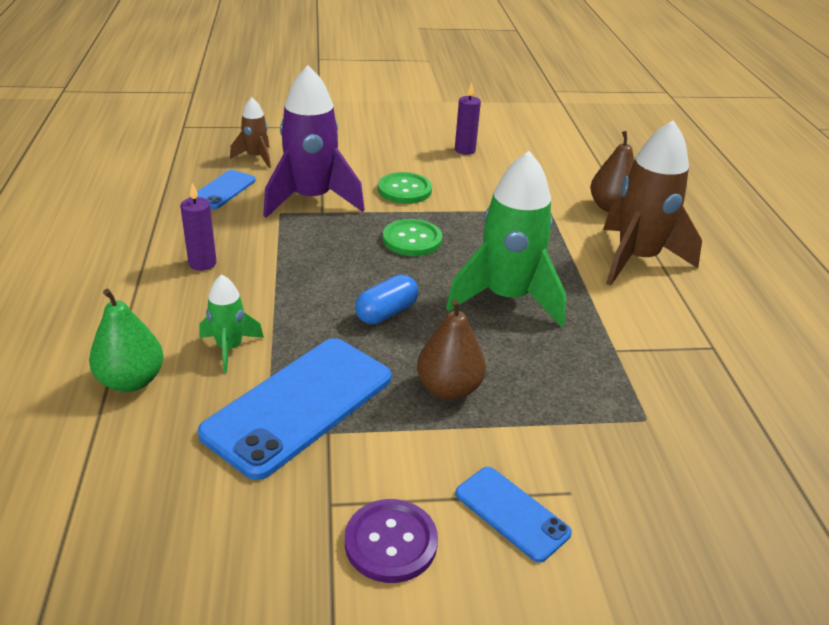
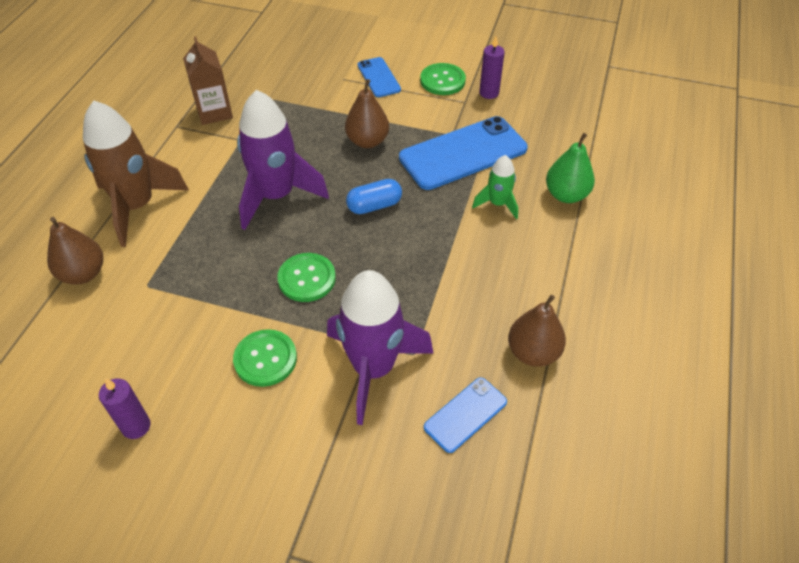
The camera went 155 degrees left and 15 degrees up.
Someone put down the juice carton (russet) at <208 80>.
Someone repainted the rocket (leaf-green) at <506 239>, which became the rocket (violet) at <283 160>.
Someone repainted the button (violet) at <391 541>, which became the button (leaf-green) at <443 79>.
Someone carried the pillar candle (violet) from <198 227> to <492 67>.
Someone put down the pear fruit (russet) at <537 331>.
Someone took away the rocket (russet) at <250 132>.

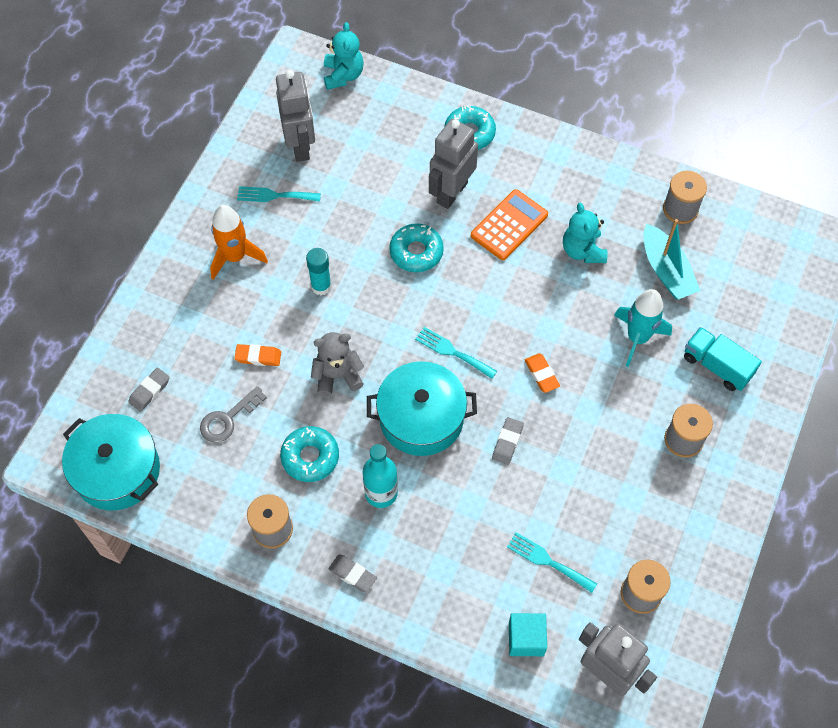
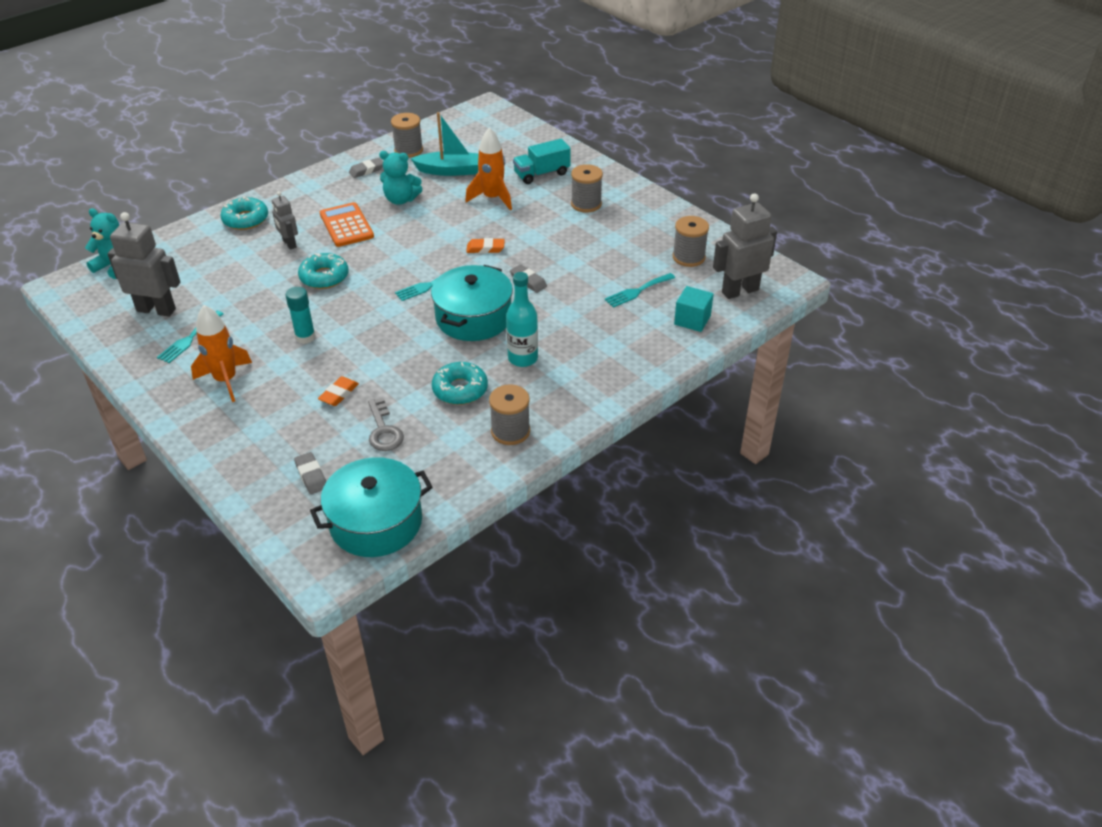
The camera went 65 degrees left and 20 degrees down.
Someone scaled the robot figure (gray) at <453 164> by 0.57.
Someone carried the eraser (gray) from <352 573> to <366 168>.
Someone repainted the rocket (aqua) at <643 328>, which became the rocket (orange) at <488 169>.
Someone took away the stuffed bear (gray) at <337 364>.

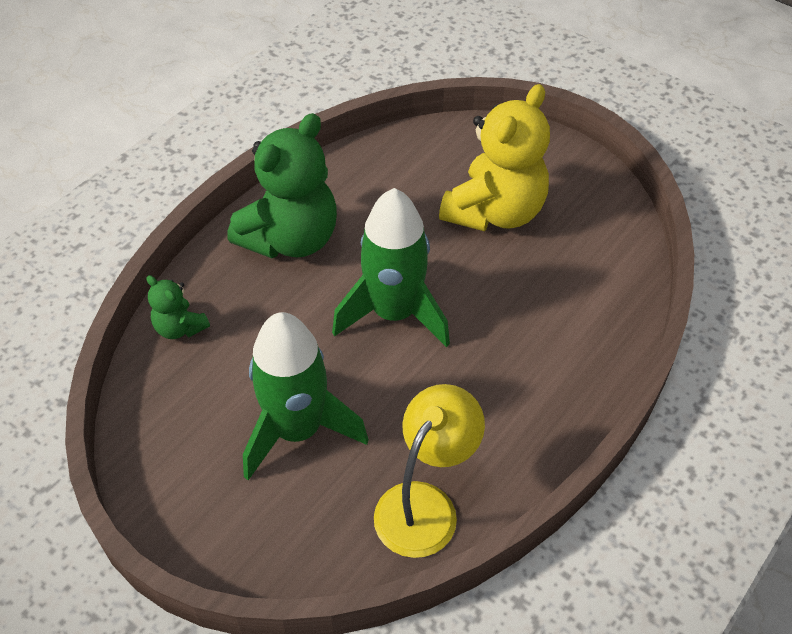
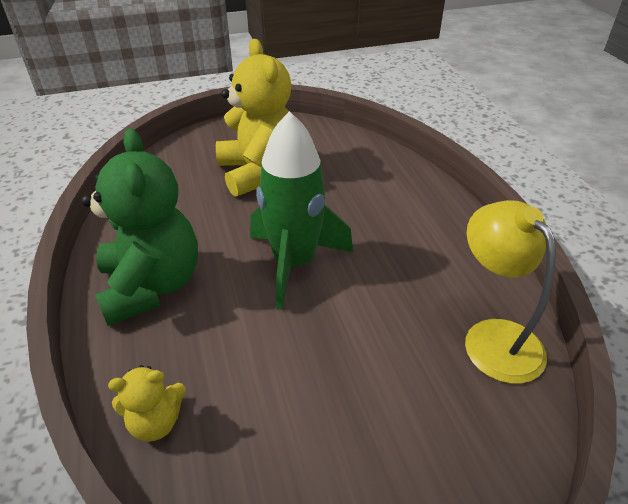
The camera went 55 degrees left and 10 degrees down.
Someone repainted the stuffed bear (leaf-green) at <178 307>, which became the stuffed bear (yellow) at <147 403>.
Someone took away the rocket (leaf-green) at <306 396>.

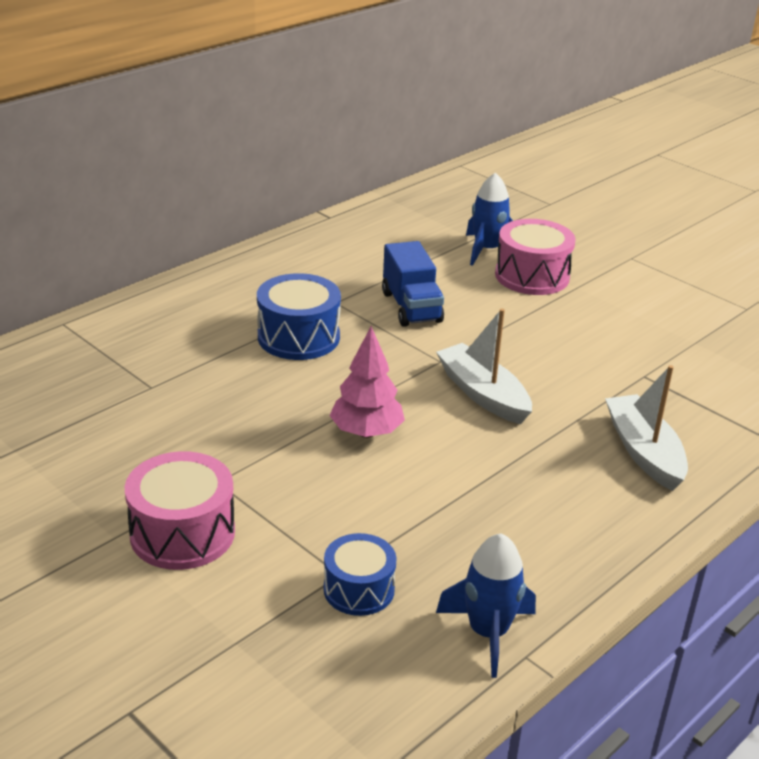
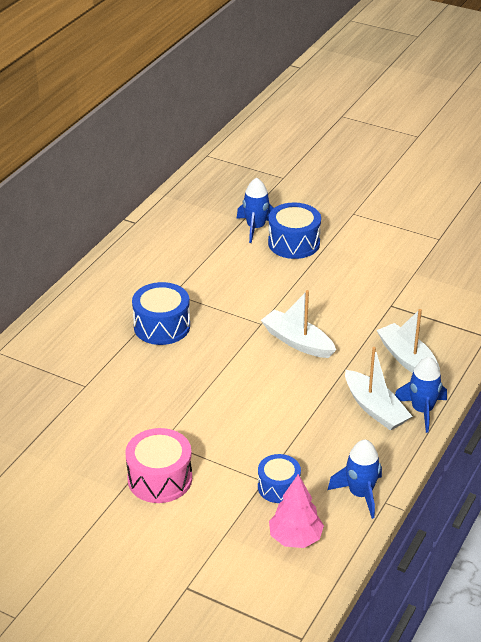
The camera went 15 degrees left and 5 degrees up.
Someone repainted the snare drum (rosy) at <535 257>, which became the snare drum (blue) at <294 231>.
Someone carried the tree (rosy) from <367 382> to <296 511>.
Someone put down the boat (snow-white) at <379 388>.
Someone put down the rocket (blue) at <421 395>.
Someone took away the truck (blue) at <413 284>.

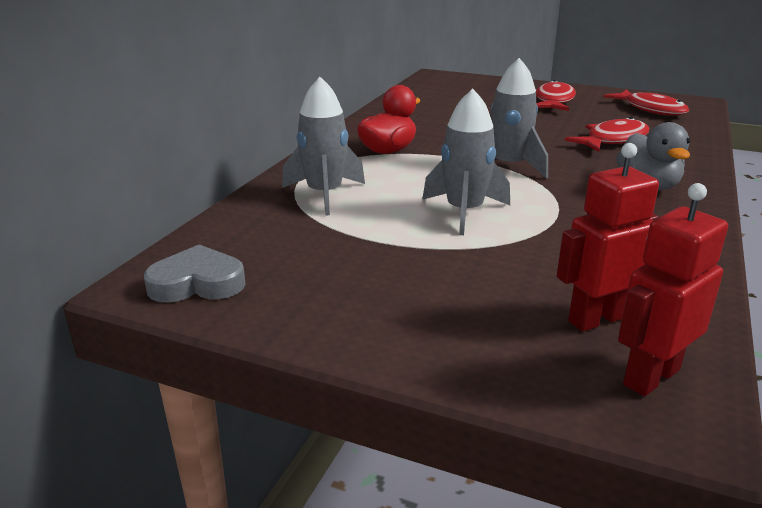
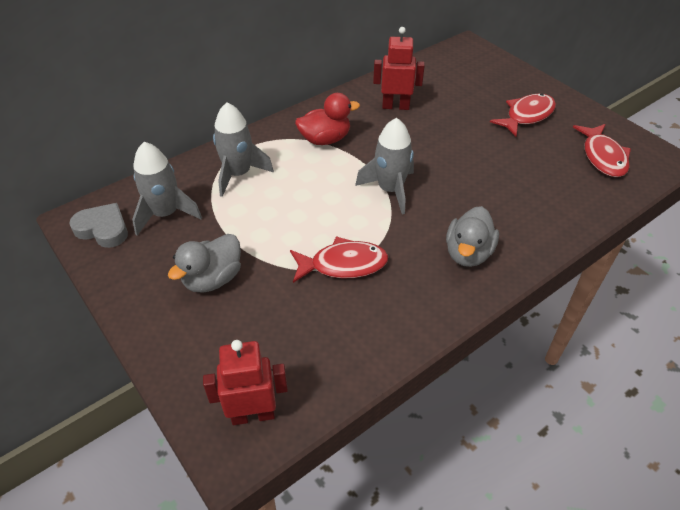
The camera went 30 degrees right and 20 degrees up.
Someone carried the rocket (gray) from <466 162> to <167 189>.
Someone put down the rubber duck (gray) at <204 263>.
Someone carried the toy fish (scarlet) from <607 134> to <339 259>.
Someone carried the robot figure (scarlet) from <608 237> to <399 68>.

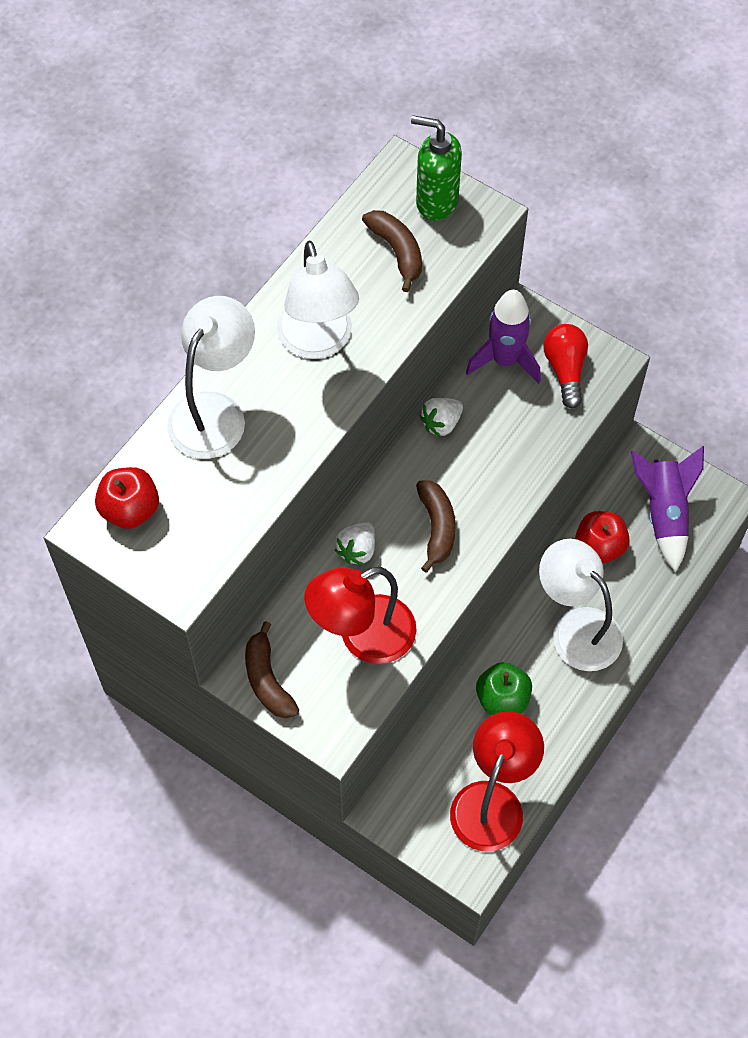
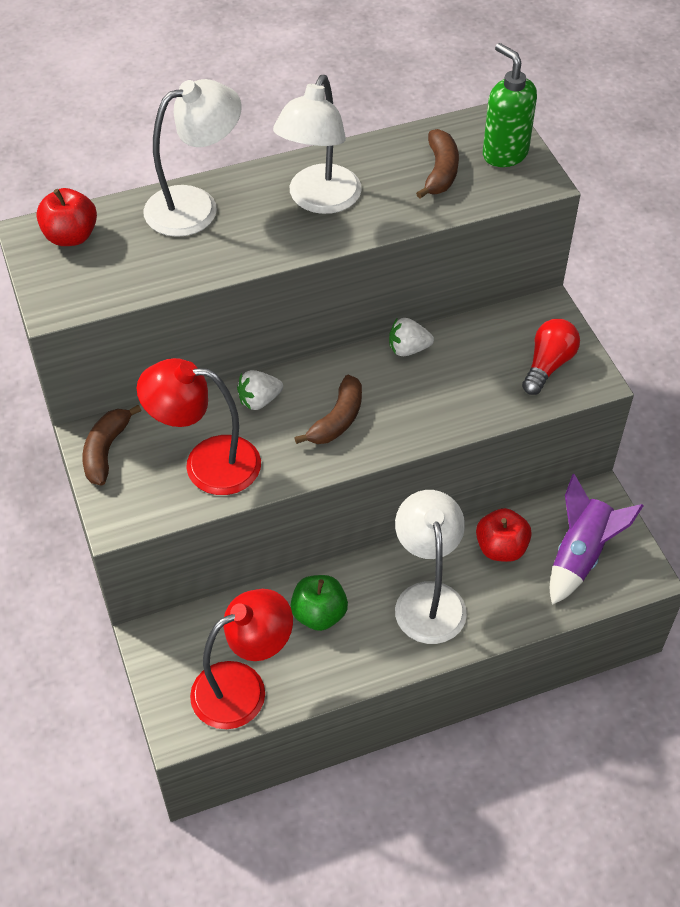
The camera went 35 degrees right and 10 degrees down.
Someone took away the rocket (violet) at <503 337>.

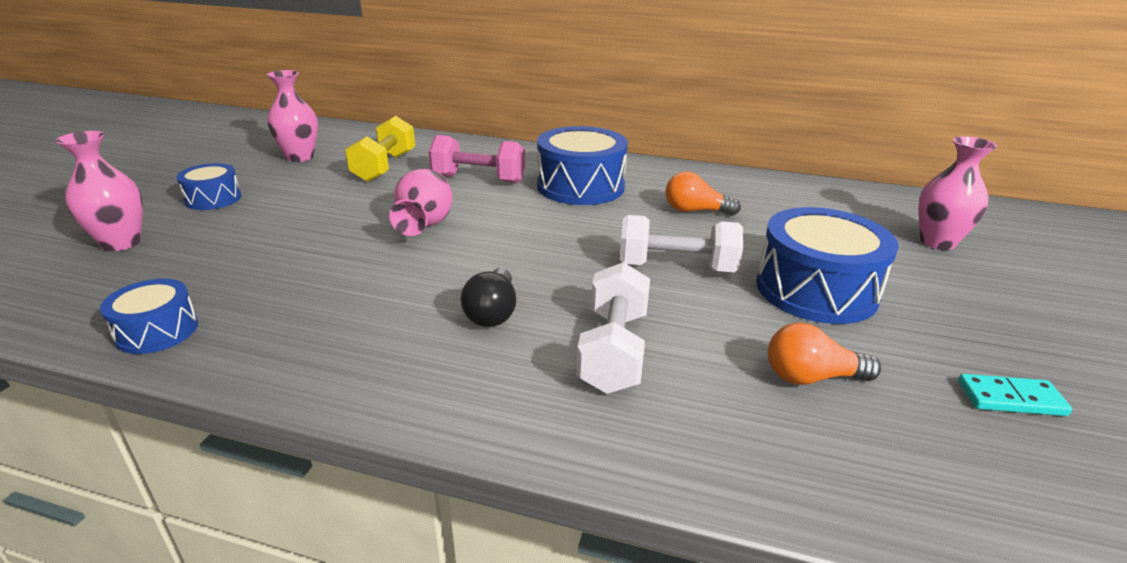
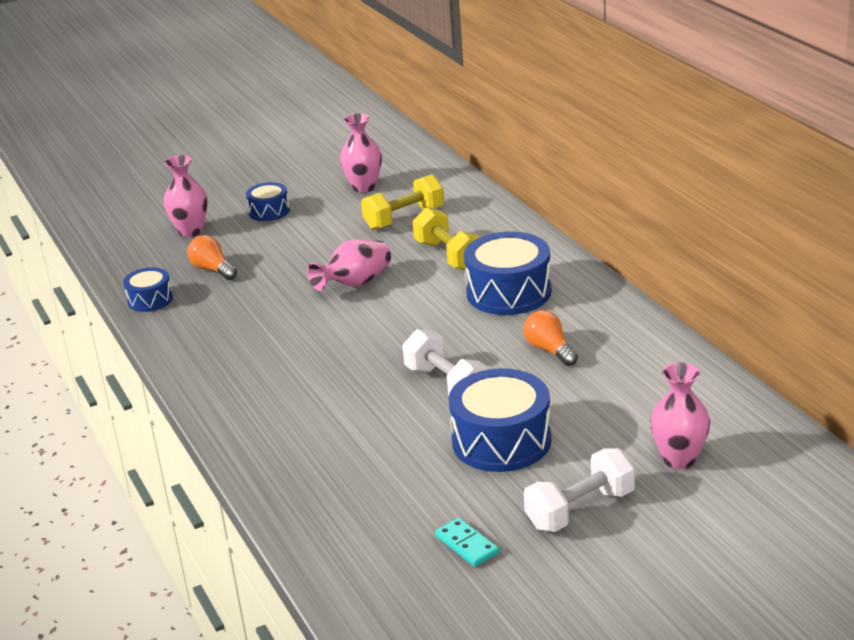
The camera went 50 degrees right and 0 degrees up.
Someone carried the light bulb (orange) from <824 354> to <212 257>.
Someone repainted the hand weight (rosy) at <477 159>, which became the hand weight (yellow) at <446 238>.
Someone carried the hand weight (snow-white) from <613 328> to <579 490>.
Someone took away the light bulb (ebony) at <488 297>.

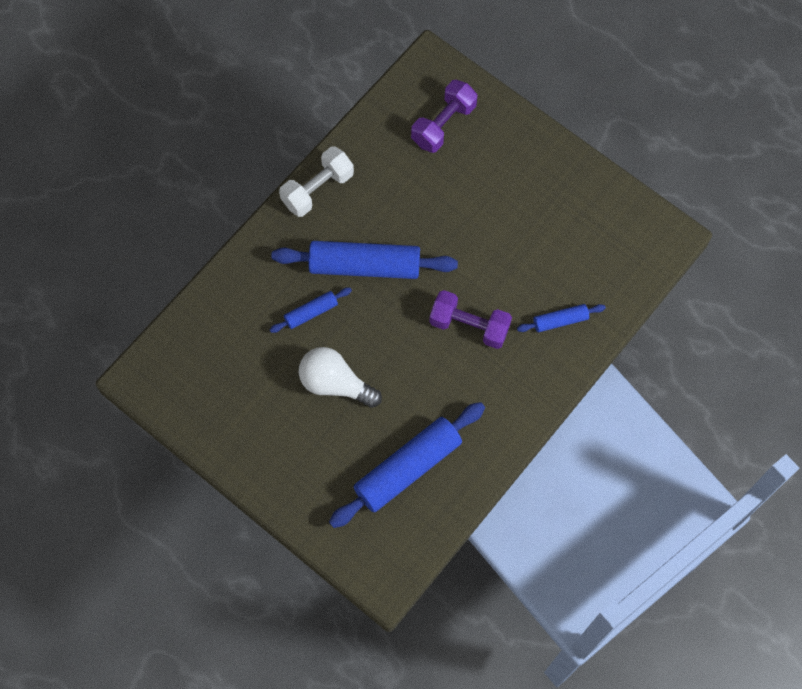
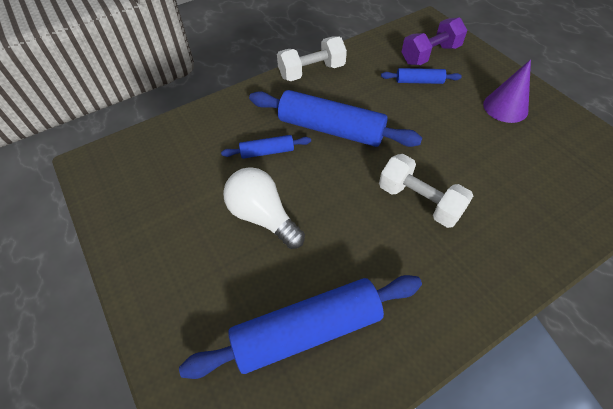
The camera went 20 degrees right and 15 degrees down.
Someone repainted the hand weight (violet) at <470 319>, which became the hand weight (snow-white) at <426 191>.
Someone carried the pastry roller (blue) from <561 318> to <421 76>.
Someone put down the cone shape (violet) at <507 91>.

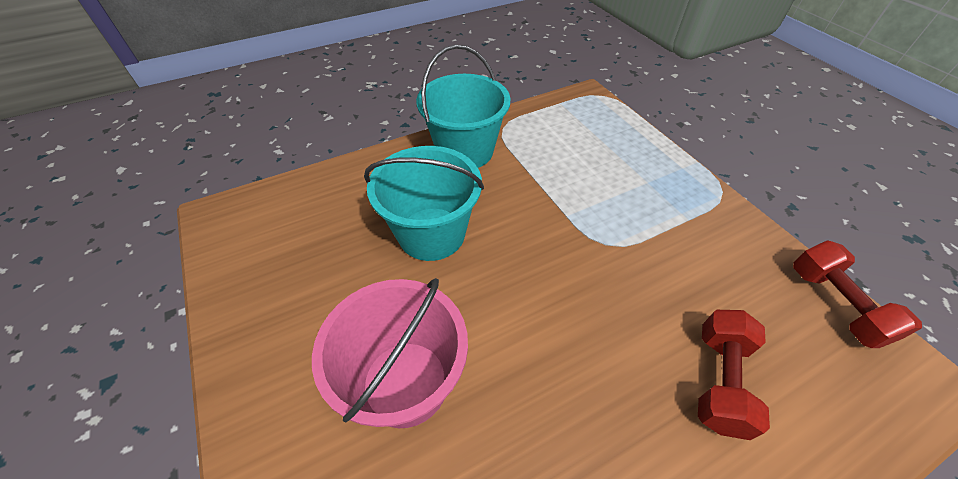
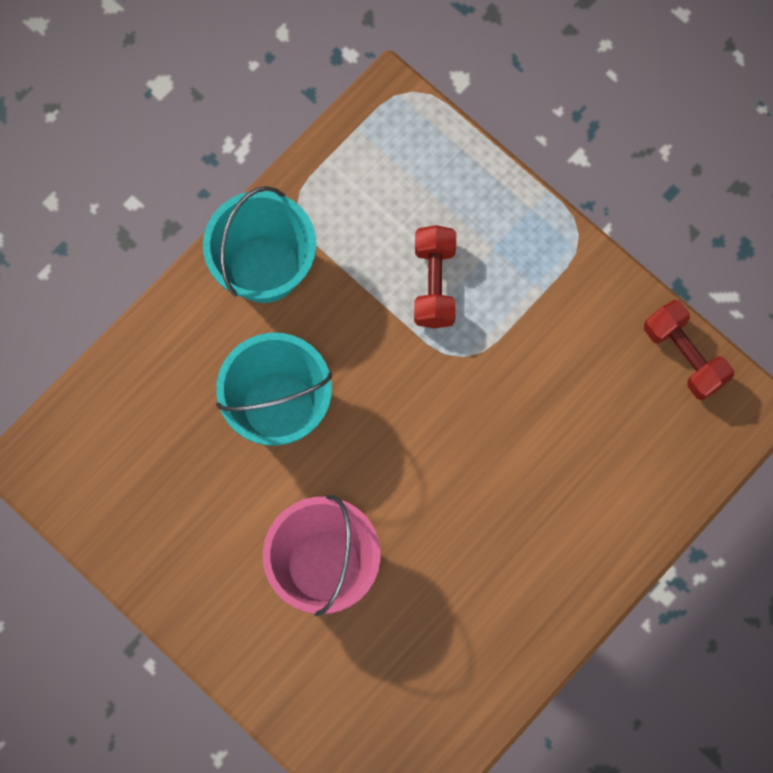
The camera went 20 degrees left and 25 degrees up.
Someone carried the hand weight (scarlet) from <734 375> to <435 276>.

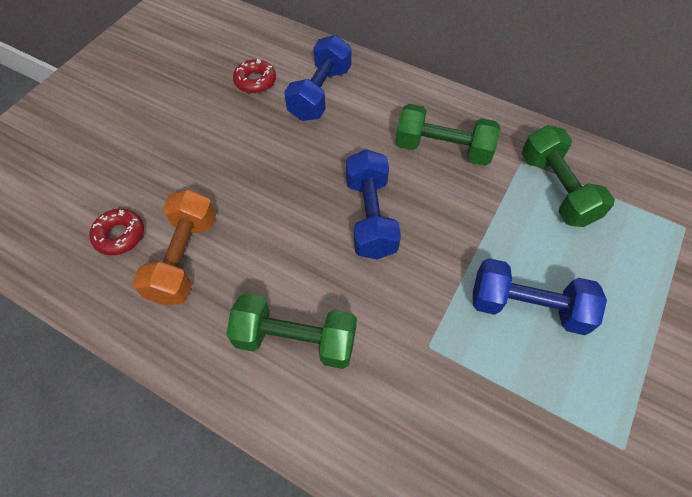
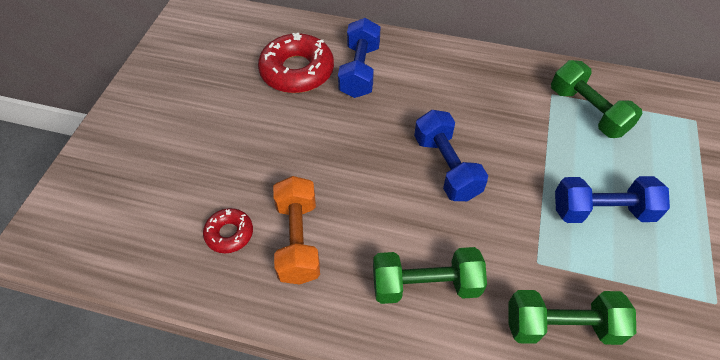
The camera went 15 degrees left and 5 degrees down.
Someone scaled the glazed donut (scarlet) at <254 76> by 1.89.
Someone carried the hand weight (leaf-green) from <447 135> to <572 317>.

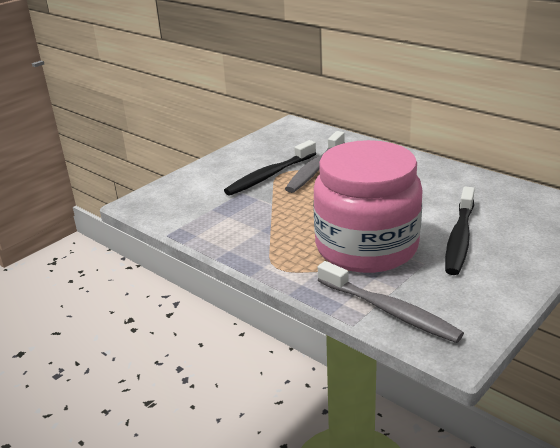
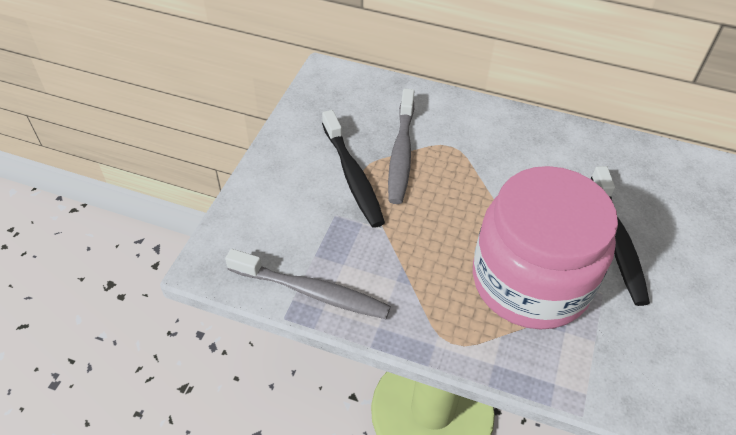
The camera went 25 degrees left and 20 degrees up.
Someone carried the toothbrush (gray) from <391 302> to <308 284>.
Someone rotated the toothbrush (ebony) at <270 168> by 45 degrees counterclockwise.

